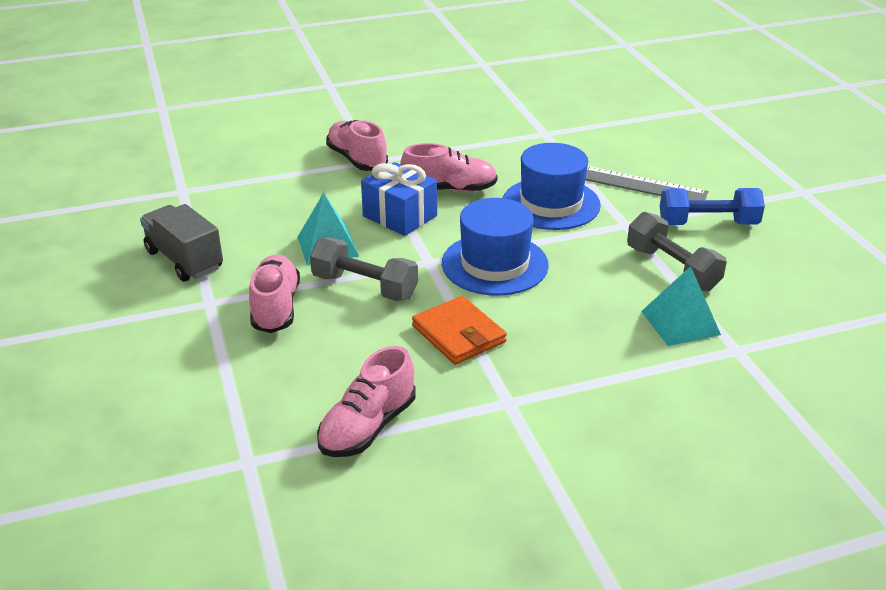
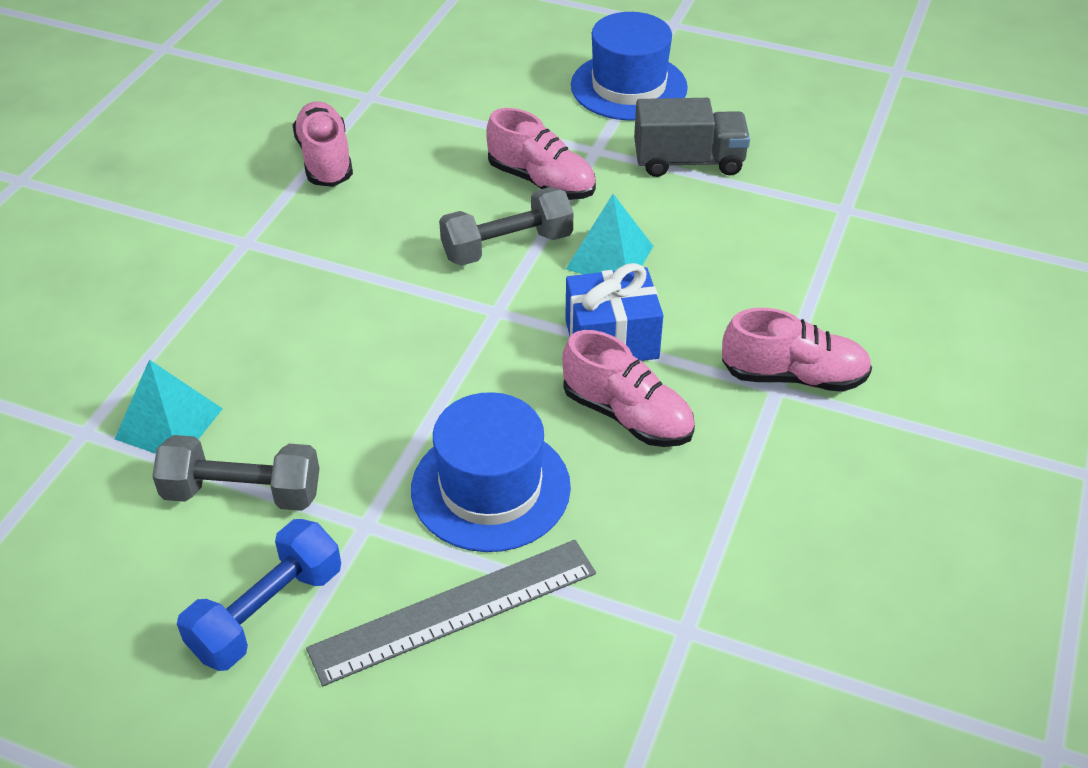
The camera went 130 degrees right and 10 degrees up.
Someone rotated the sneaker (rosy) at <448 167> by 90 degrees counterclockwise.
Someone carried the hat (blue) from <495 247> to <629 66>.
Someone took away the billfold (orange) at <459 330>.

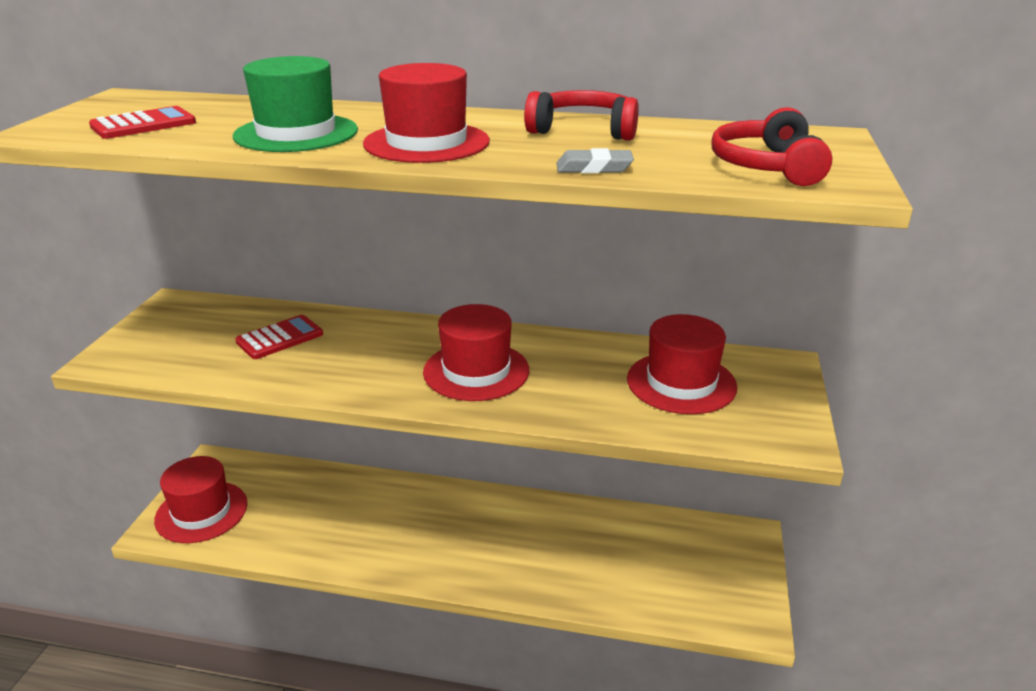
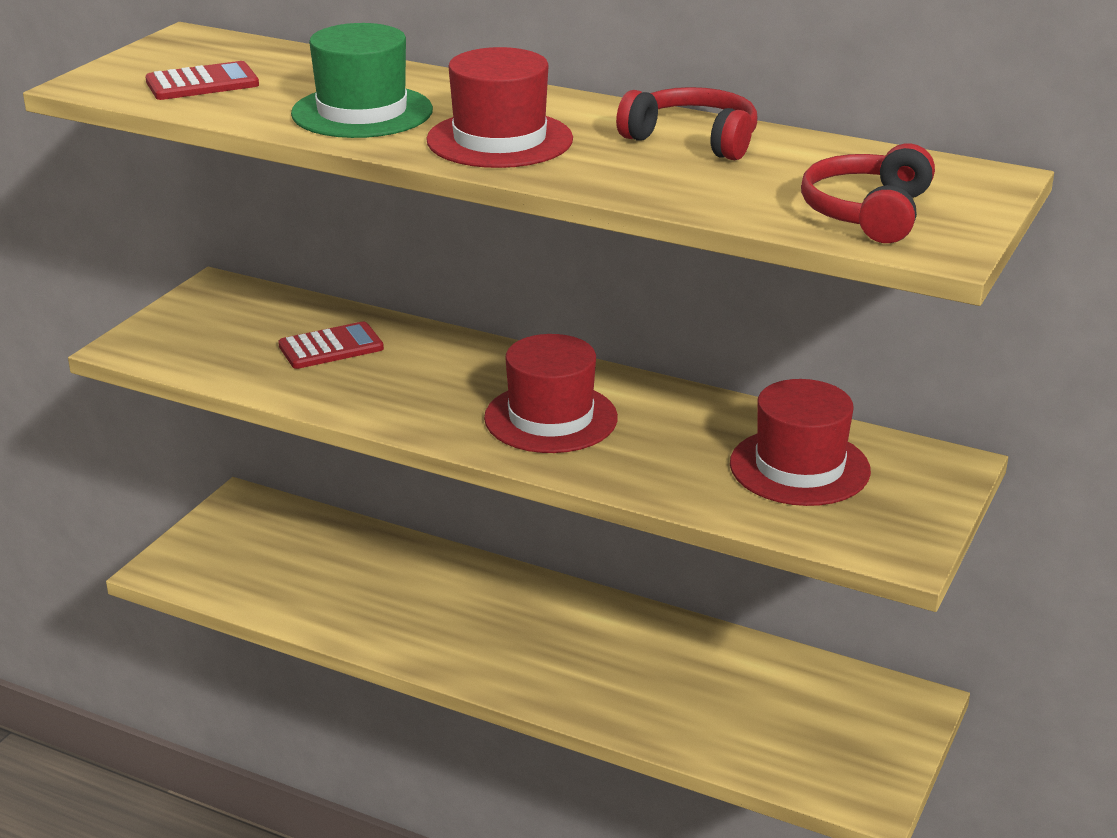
The camera went 15 degrees right and 0 degrees up.
Someone took away the hat (scarlet) at <200 499>.
Someone took away the eraser (gray) at <595 160>.

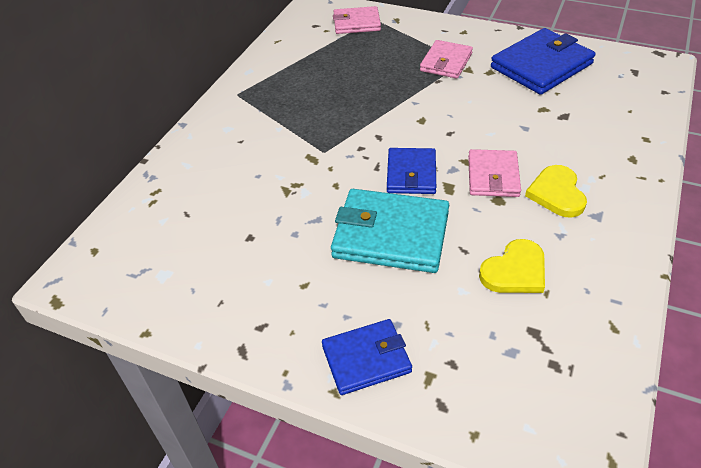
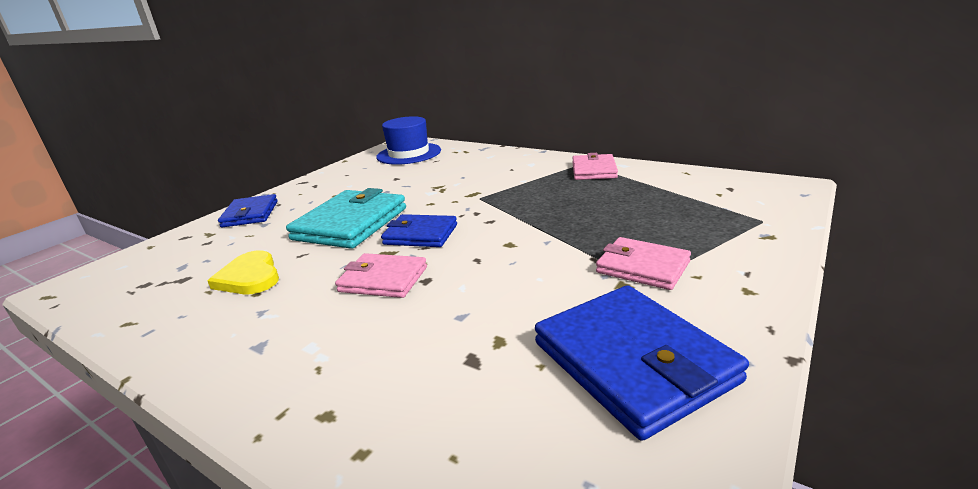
The camera went 100 degrees right and 20 degrees down.
Someone put down the hat (blue) at <408 140>.
Someone carried the billfold (rosy) from <357 20> to <595 166>.
Someone took away the love heart (yellow) at <556 191>.

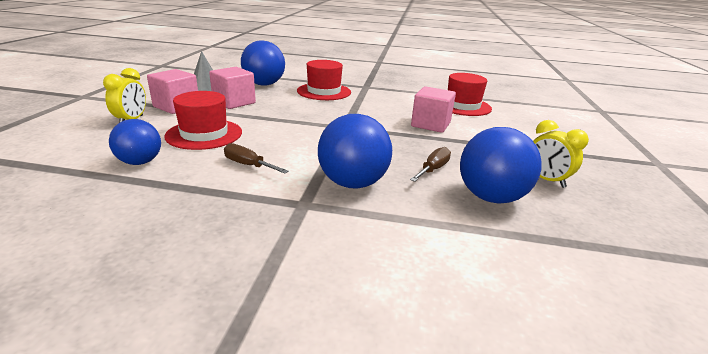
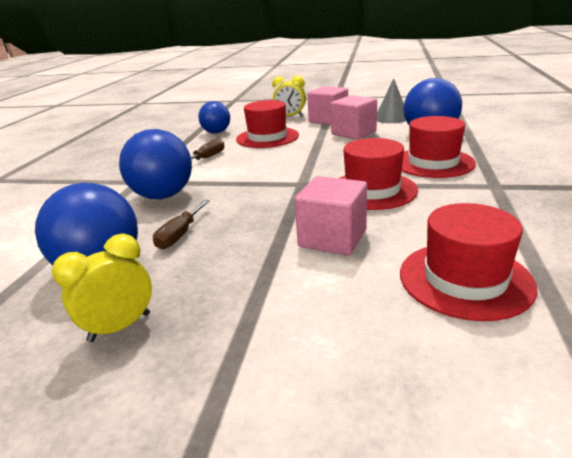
The camera went 95 degrees right and 0 degrees up.
Someone rotated the flat screwdriver (russet) at <430 164> by 75 degrees clockwise.
Someone put down the hat (scarlet) at <379 174>.

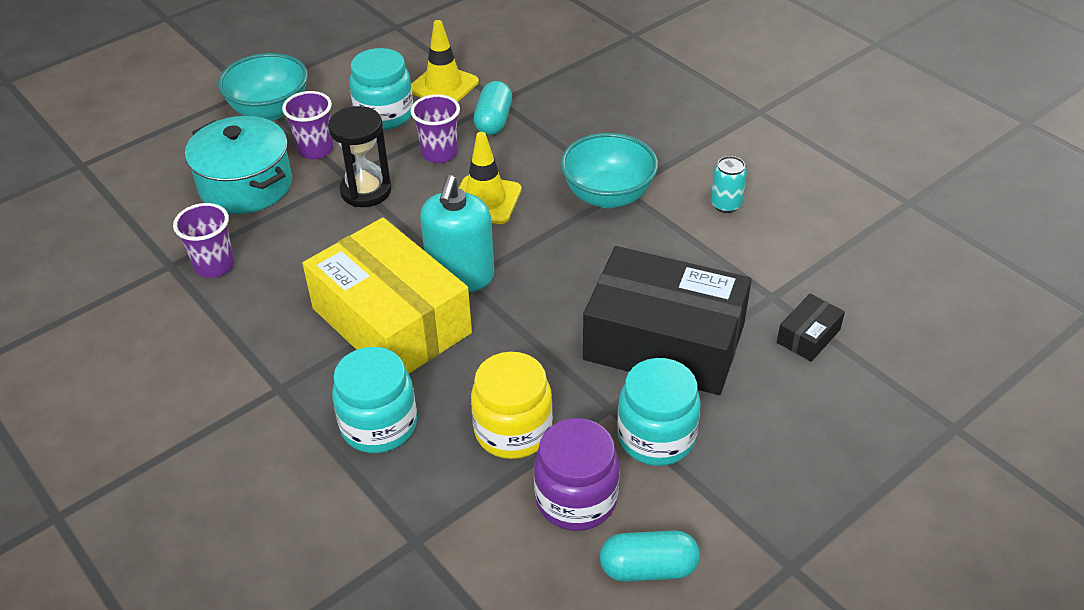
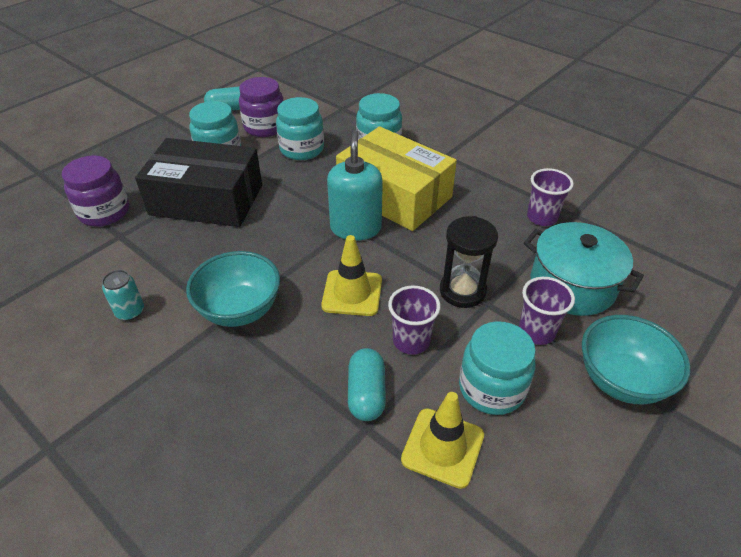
The camera went 170 degrees right and 0 degrees up.
Someone swapped the box (ebony) at <811 328> for the jam jar (violet) at <95 191>.
Someone repainted the jam jar (yellow) at <512 405>, which became the jam jar (aqua) at <300 128>.

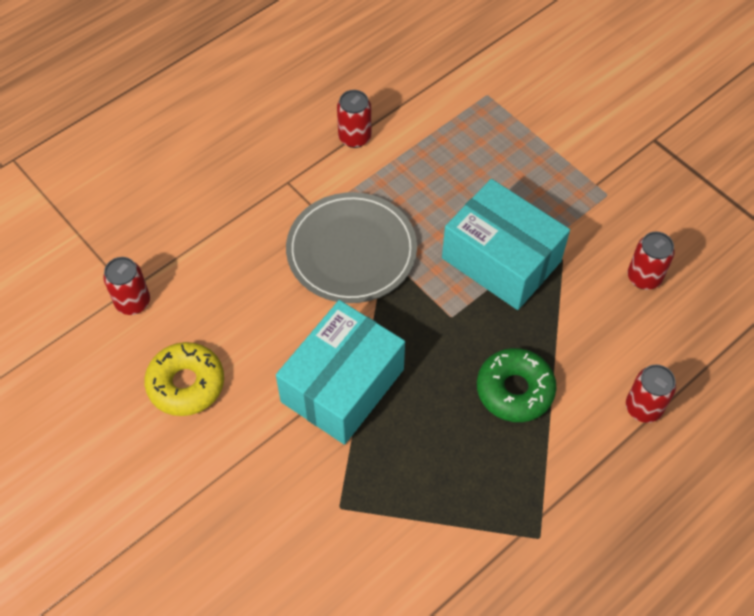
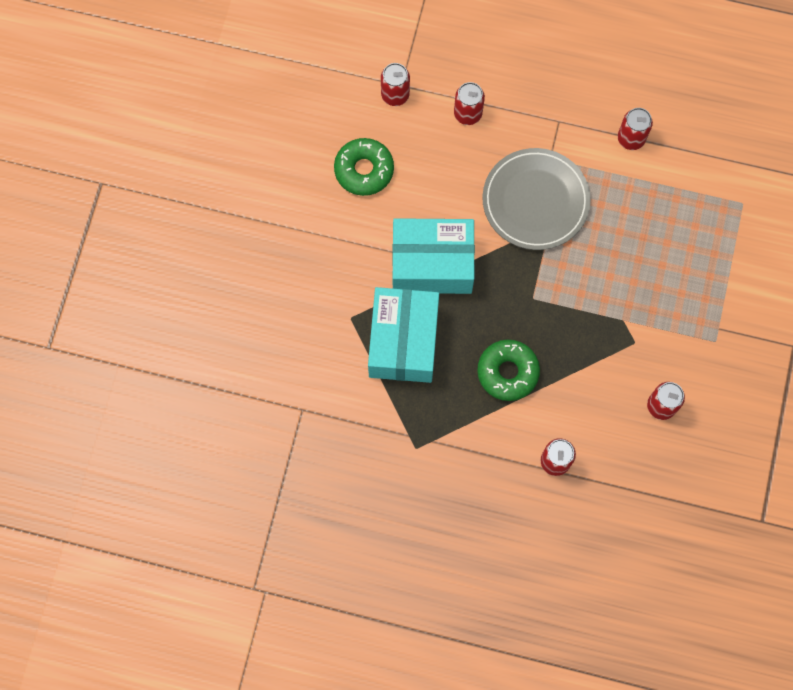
The camera went 55 degrees right and 15 degrees up.
Someone repainted the glazed donut (yellow) at <184 379>, which became the glazed donut (leaf-green) at <364 167>.
Someone carried the box (aqua) from <506 244> to <403 335>.
Someone put down the can (scarlet) at <469 103>.

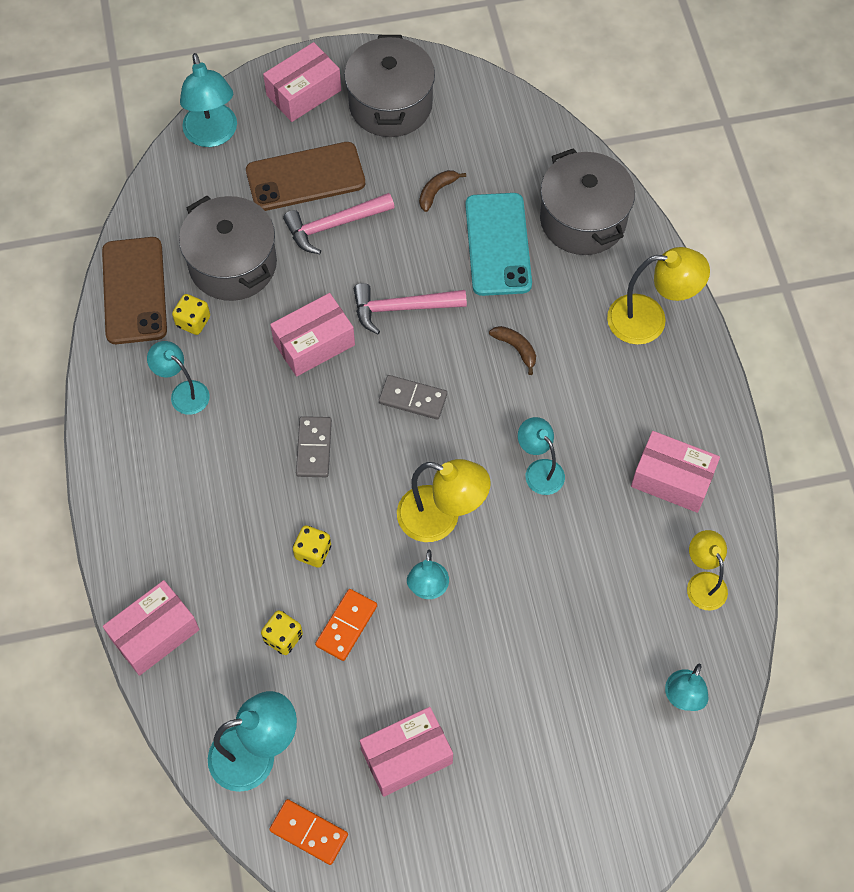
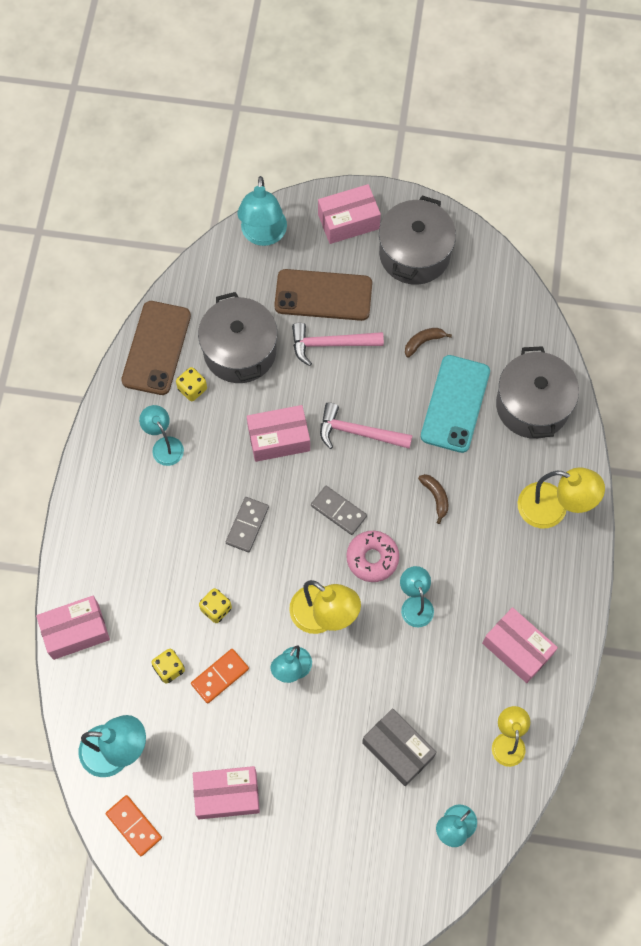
The camera went 20 degrees right and 5 degrees up.
Someone put down the glazed donut (rosy) at <372 556>.
Someone put down the box (gray) at <399 747>.

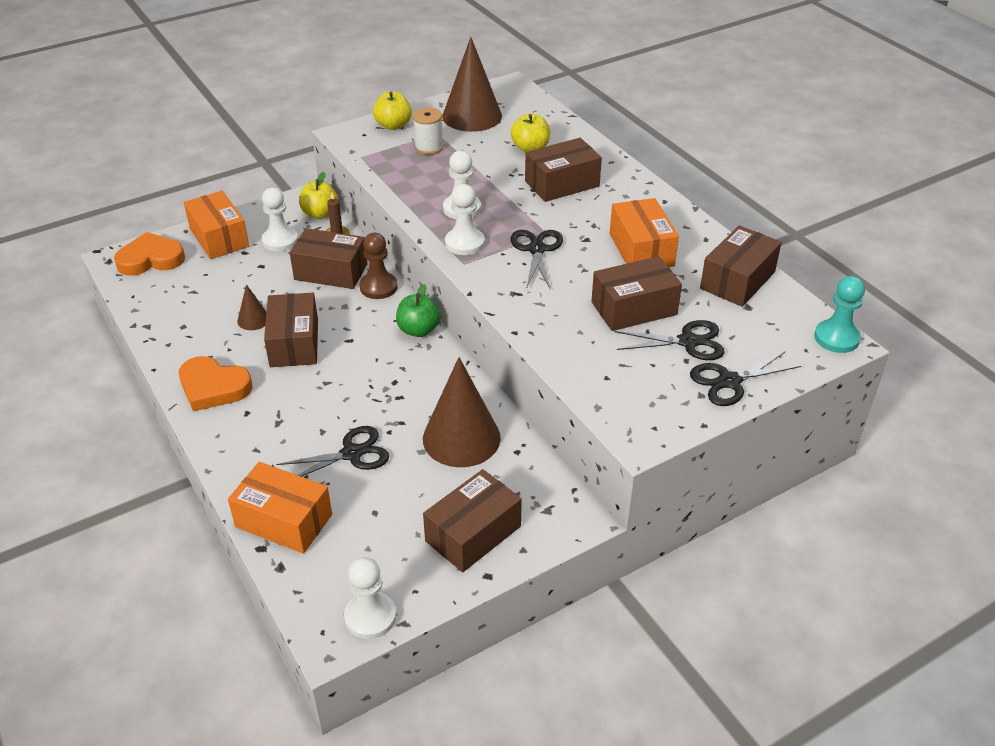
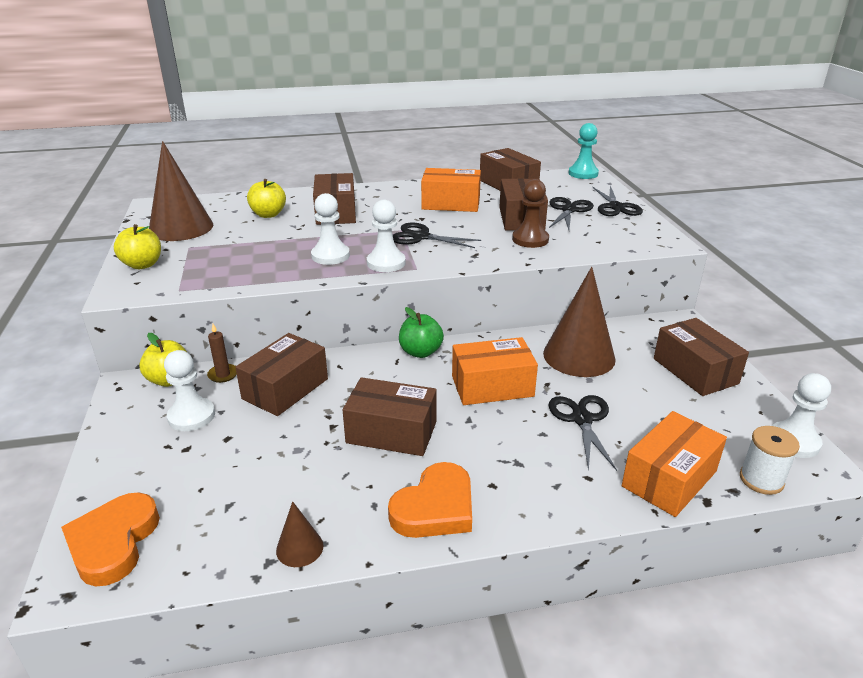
The camera went 70 degrees left and 10 degrees down.
Someone carried the cone shape (russet) from <251 307> to <300 534>.
Someone carried the box (orange) from <216 225> to <495 371>.
Someone carried the pawn (russet) from <379 266> to <530 213>.
Someone carried the reel of thread (snow-white) from <428 131> to <770 460>.

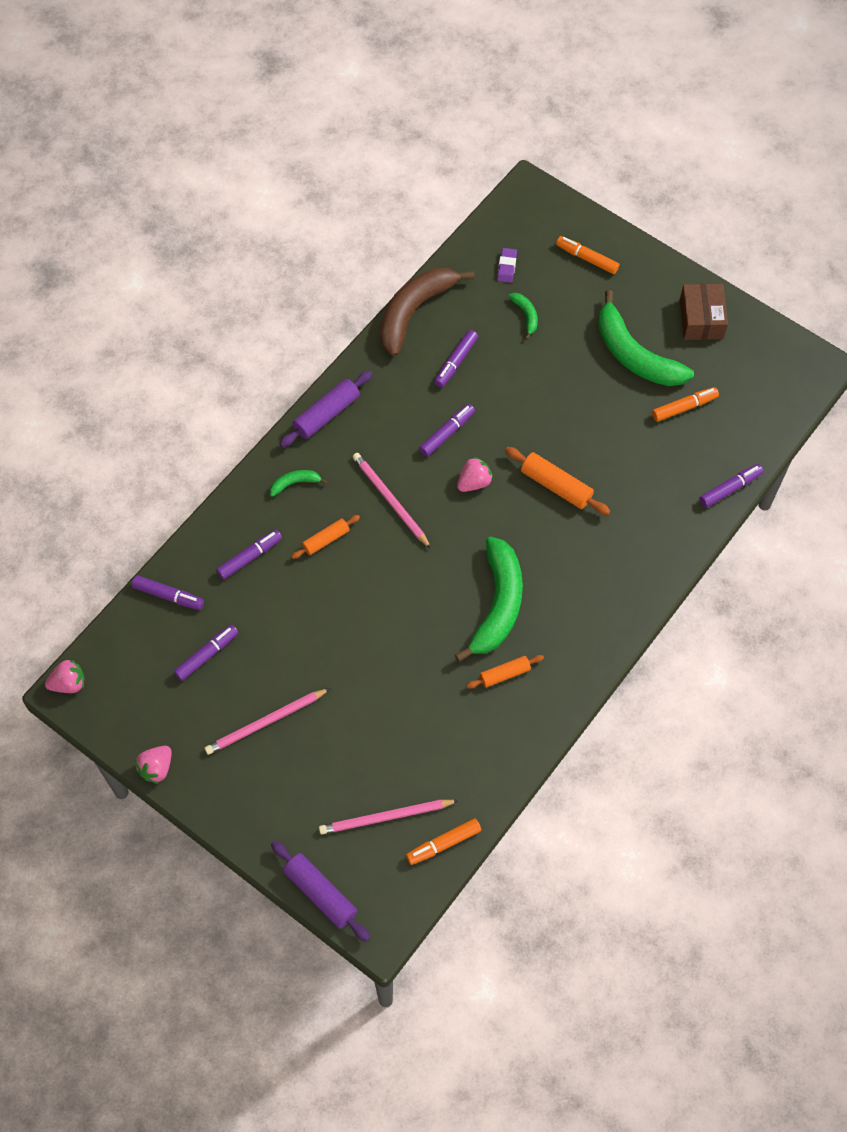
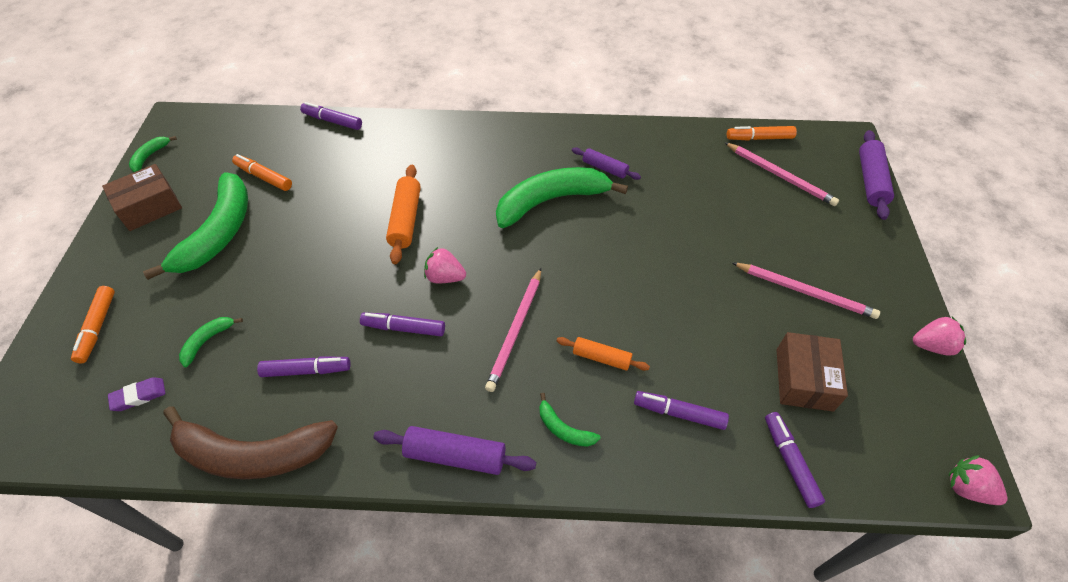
The camera went 125 degrees left and 10 degrees down.
Someone put down the toy banana (leaf-green) at <153 154>.
Someone repainted the pastry roller (orange) at <505 672>, which became the pastry roller (violet) at <606 163>.
Someone rotated the felt pen (orange) at <443 842> by 150 degrees clockwise.
Someone swapped the felt pen (violet) at <206 653> for the box (russet) at <812 372>.

